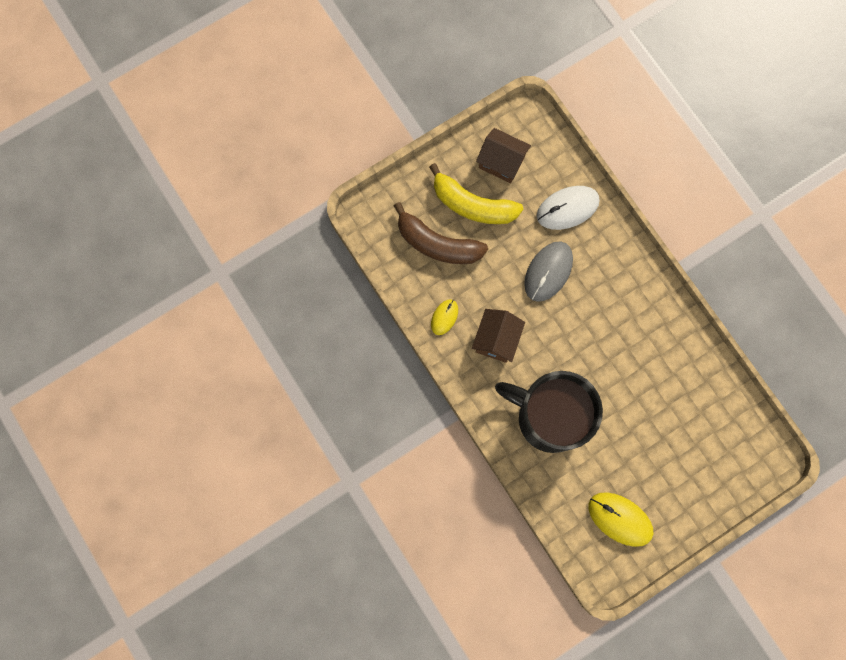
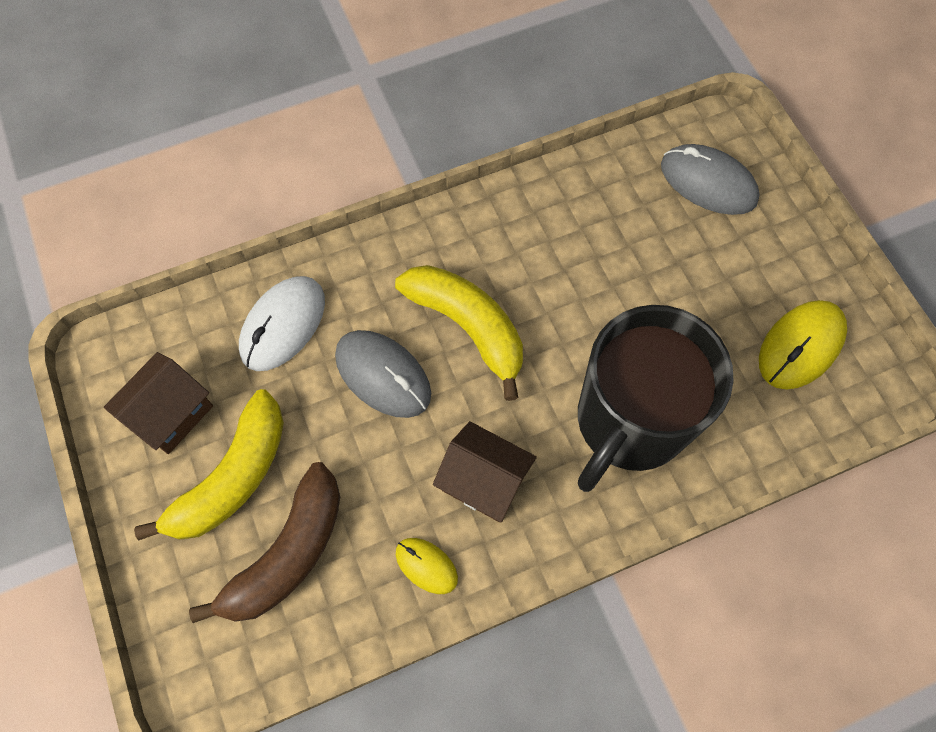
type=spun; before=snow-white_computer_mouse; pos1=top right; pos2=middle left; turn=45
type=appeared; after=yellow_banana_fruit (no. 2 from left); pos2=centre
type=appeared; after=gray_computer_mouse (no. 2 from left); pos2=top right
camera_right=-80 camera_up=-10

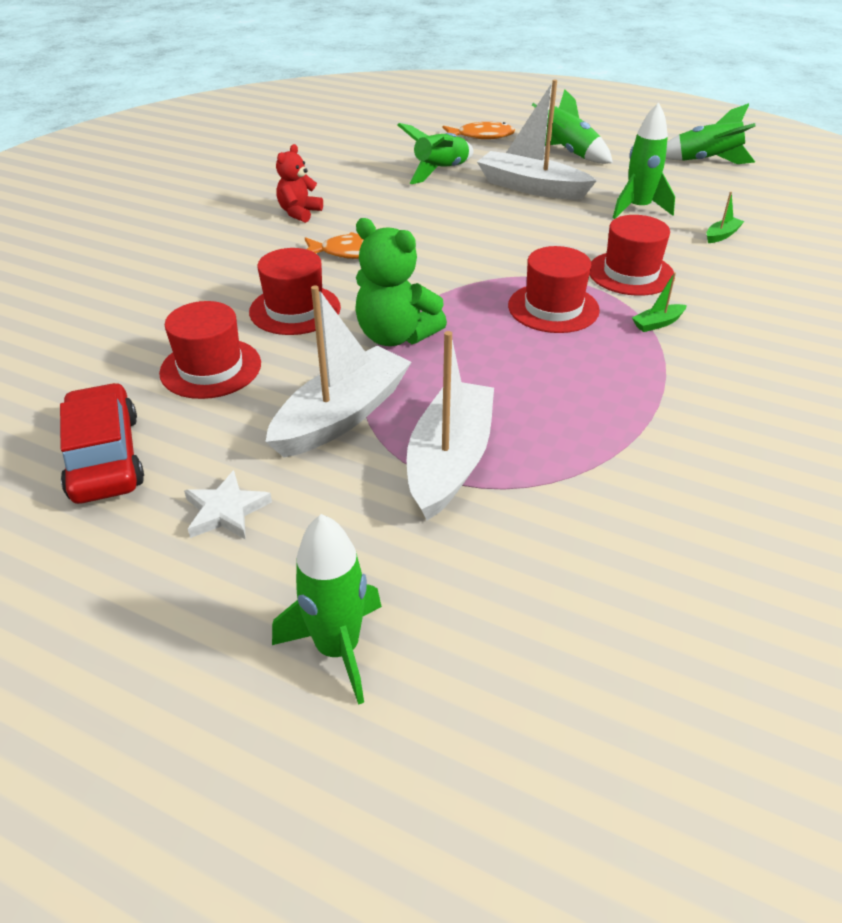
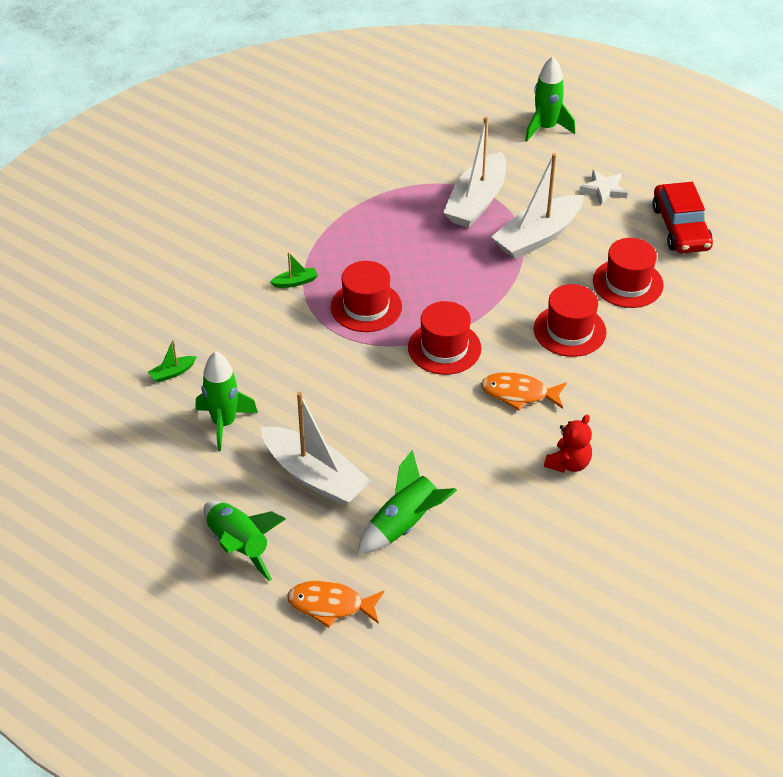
type=relocated; before=crimson_tall_hat (no. 4 from left in the first image); after=crimson_tall_hat (no. 2 from left); pos1=top right; pos2=centre
type=missing; before=green_stuffed_bear; pos1=top centre
type=missing; before=green_spaceship (no. 5 from left); pos1=top right
camera_right=-170 camera_up=5

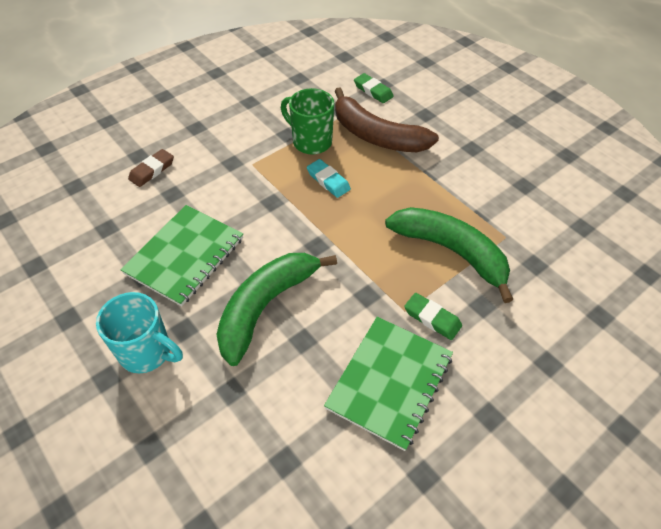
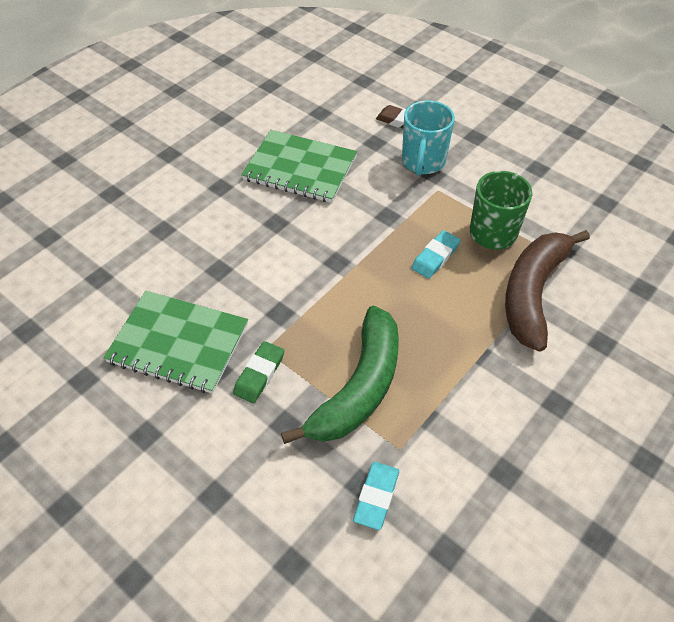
type=appeared; after=turquoise_gum_eraser (no. 1 from left); pos2=bottom centre
type=relocated; before=turquoise_tea_mug; pos1=middle left; pos2=top centre
type=missing; before=green_banana_fruit (no. 1 from left); pos1=centre
type=missing; before=green_gum_eraser (no. 1 from left); pos1=top centre
camera_right=80 camera_up=0

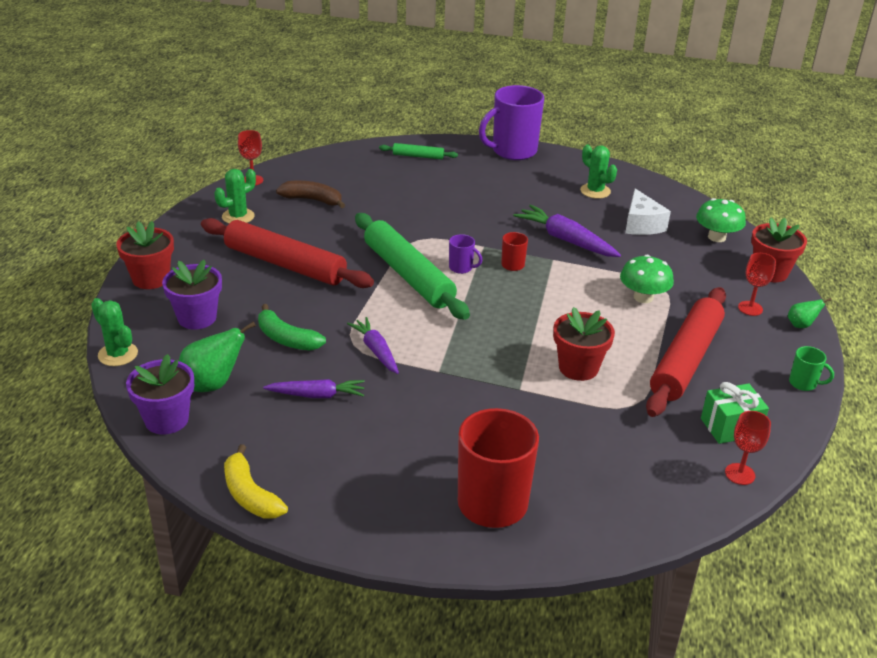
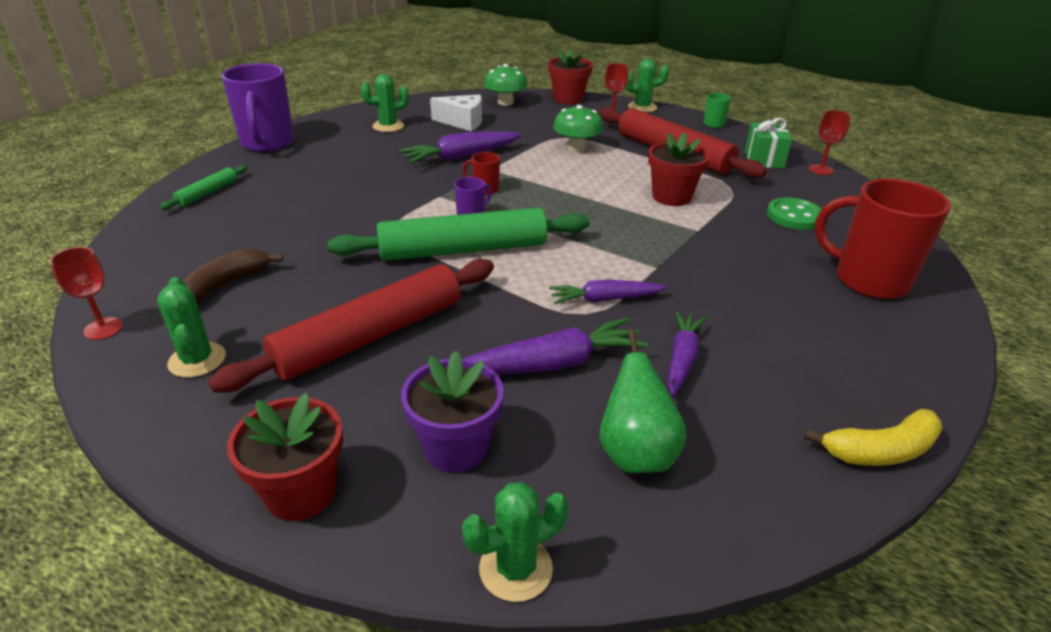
type=exchanged; before=green_banana_fruit; after=royal_purple_root_vegetable (no. 2 from left); pos1=middle left; pos2=centre
type=exchanged; before=green_pear_fruit (no. 2 from left); after=green_cactus (no. 4 from left); pos1=middle right; pos2=top centre
type=appeared; after=green_button; pos2=middle right
type=missing; before=royal_purple_flower_pot (no. 1 from left); pos1=middle left
camera_right=-70 camera_up=0

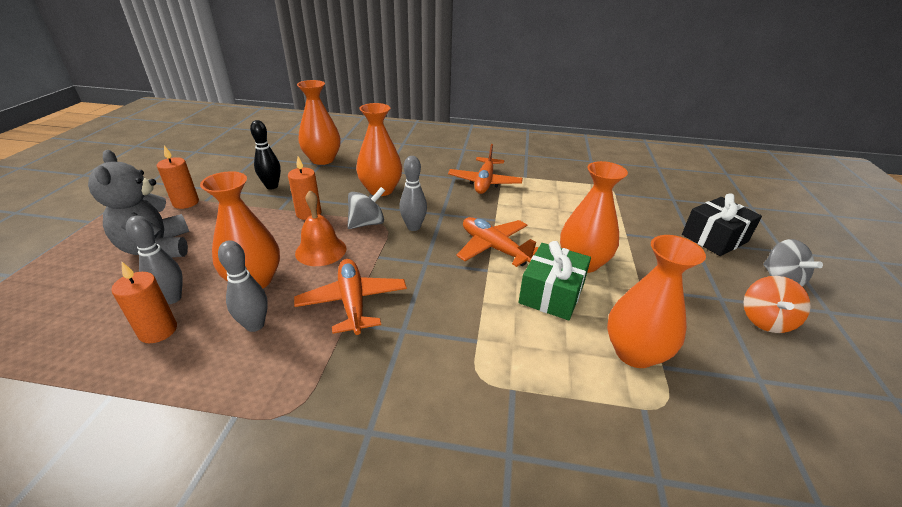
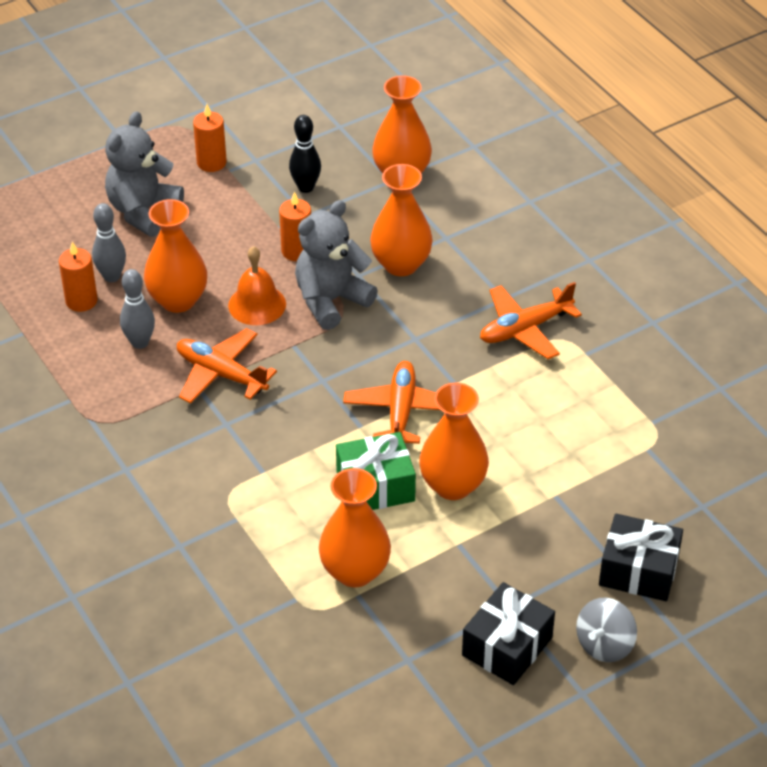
type=spun; before=orange-coloured_aeroplane (no. 1 from left); pos1=centre; pos2=middle left; turn=-90
type=exchanged; before=gray_whirligig (no. 1 from left); after=gray_stuffed_bear (no. 2 from left); pos1=centre; pos2=centre
type=exchanged; before=orange-coloured_whirligig; after=black_wrapped_gift (no. 1 from left); pos1=middle right; pos2=bottom centre
type=missing; before=gray_tenpin (no. 3 from left); pos1=centre
camera_right=50 camera_up=10

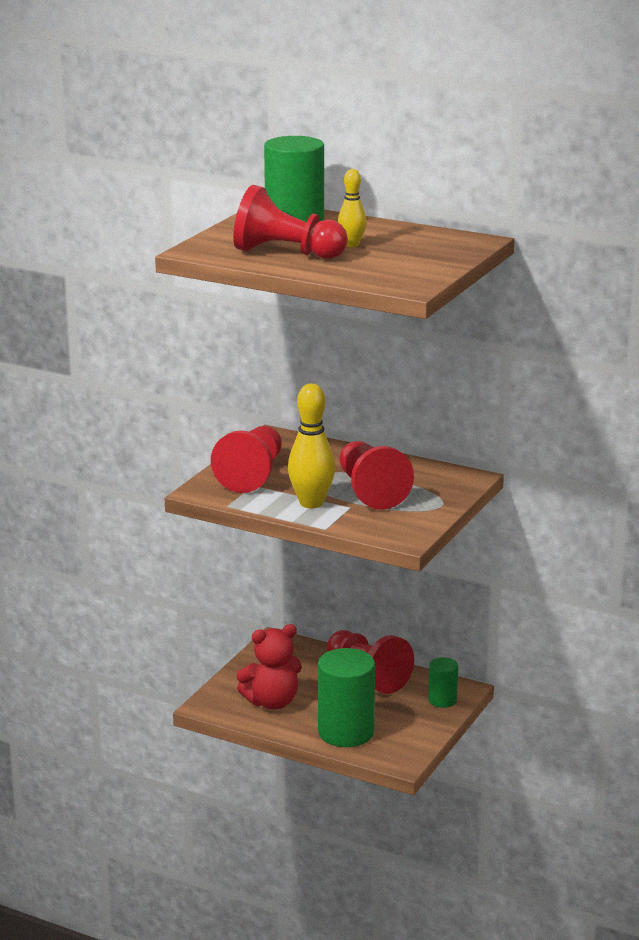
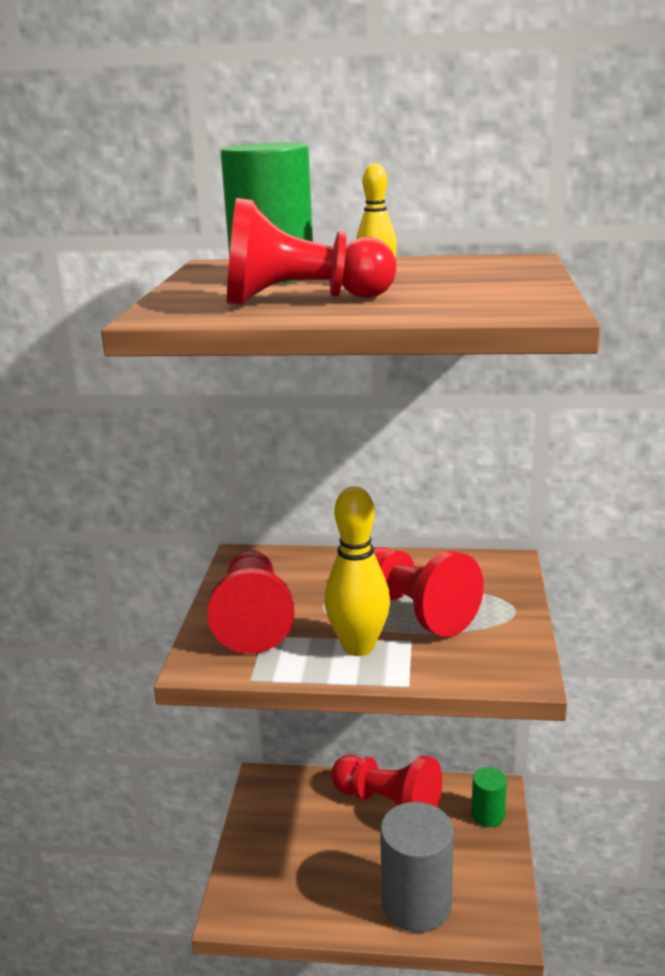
type=colour; before=green_cylinder (no. 2 from left); after=gray_cylinder; pos1=bottom centre; pos2=bottom centre
type=missing; before=crimson_stuffed_bear; pos1=bottom centre
camera_right=-20 camera_up=0

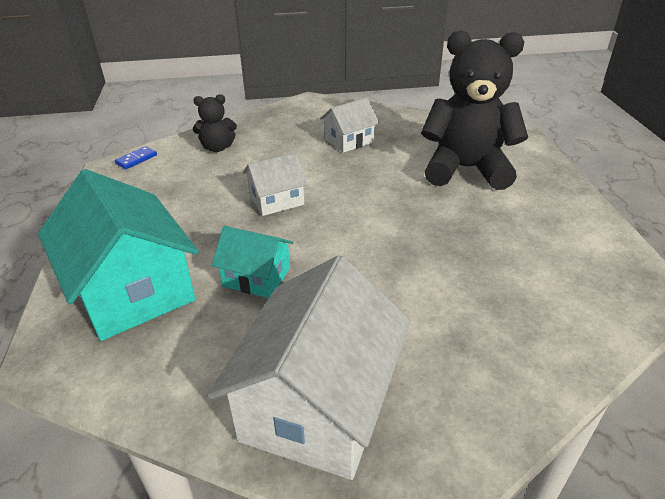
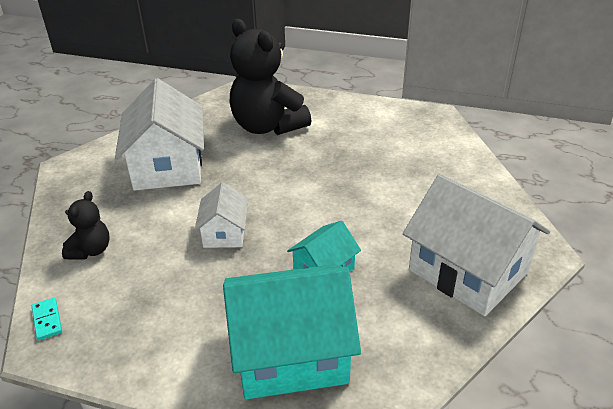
type=colour; before=blue_domino_tile; after=turquoise_domino_tile; pos1=top left; pos2=bottom left
type=size; before=snow-white_cottage (no. 3 from left in the first image); pos1=top centre; pos2=top left; scale=1.92
type=spun; before=black_stuffed_bear (no. 2 from left); pos1=top right; pos2=top centre; turn=-75
camera_right=-65 camera_up=0

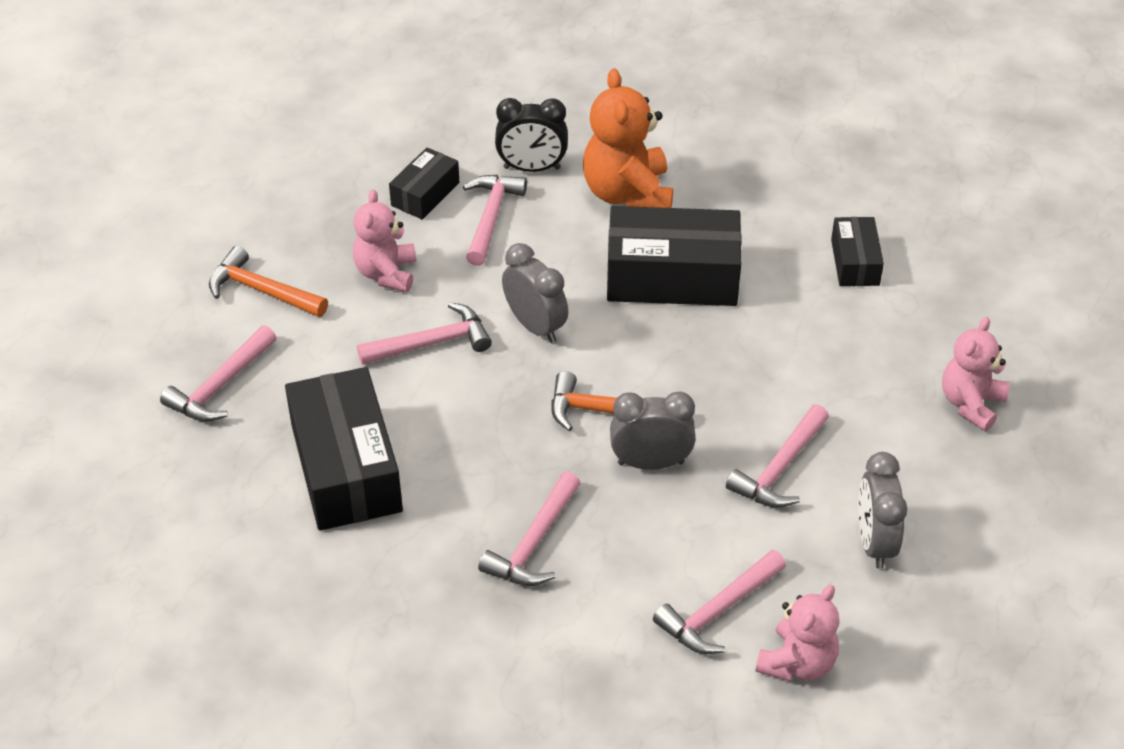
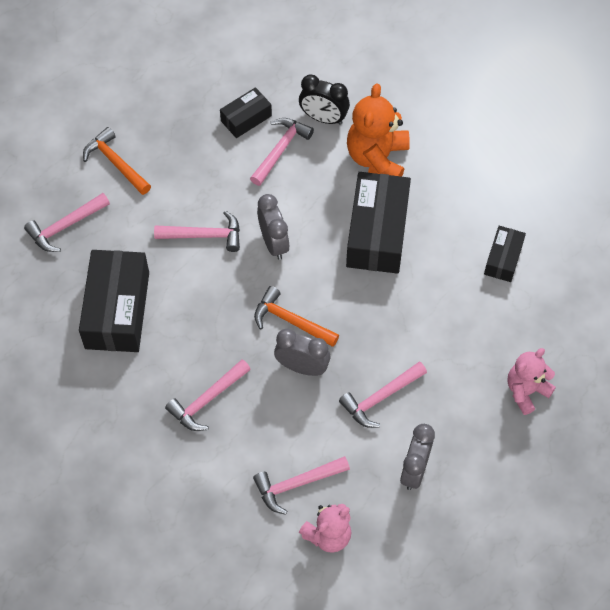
type=spun; before=black_parcel (no. 3 from left); pos1=centre; pos2=centre; turn=75
type=missing; before=rosy_stuffed_bear (no. 1 from left); pos1=top centre
camera_right=20 camera_up=15

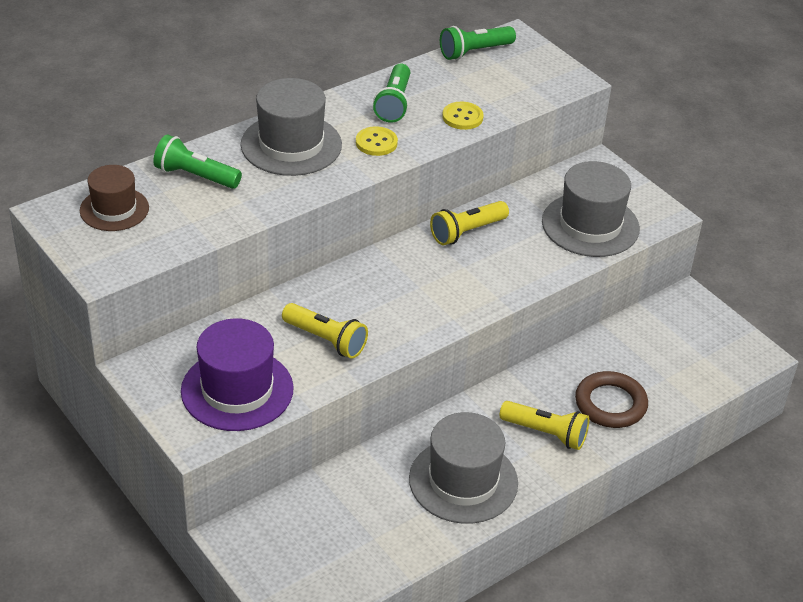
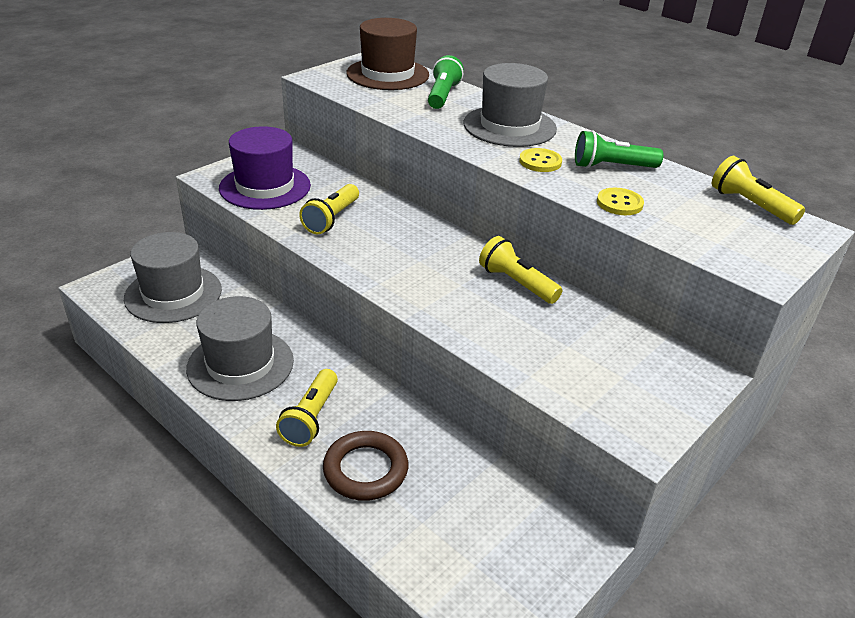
type=relocated; before=gray_tall_hat (no. 3 from left in the first image); after=gray_tall_hat (no. 1 from left); pos1=middle right; pos2=middle left
type=size; before=brown_tall_hat; pos1=top left; pos2=top centre; scale=1.57
type=colour; before=green_flashlight (no. 3 from left); after=yellow_flashlight (no. 4 from left); pos1=top centre; pos2=top right
camera_right=80 camera_up=-5

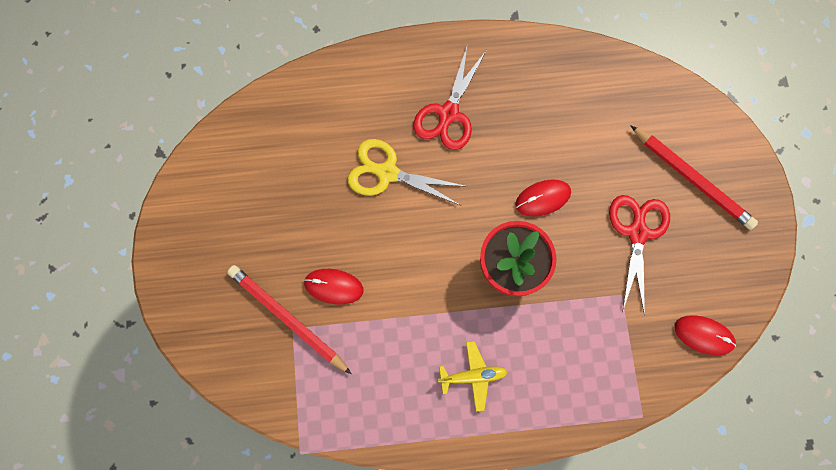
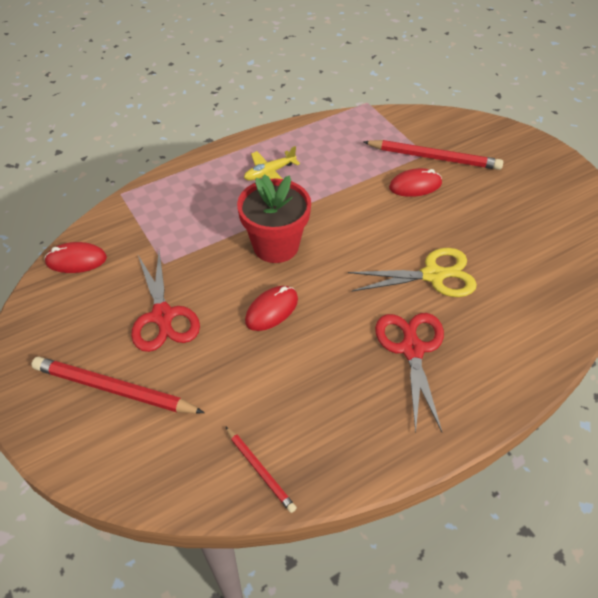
type=appeared; after=crimson_lead_pencil (no. 2 from left); pos2=bottom centre
camera_right=155 camera_up=-25

